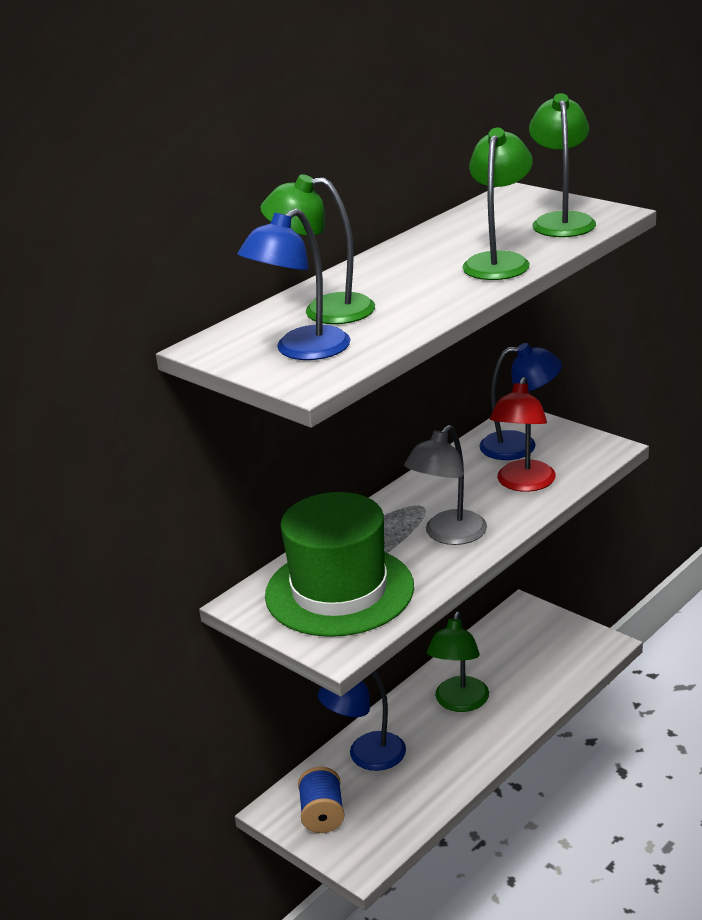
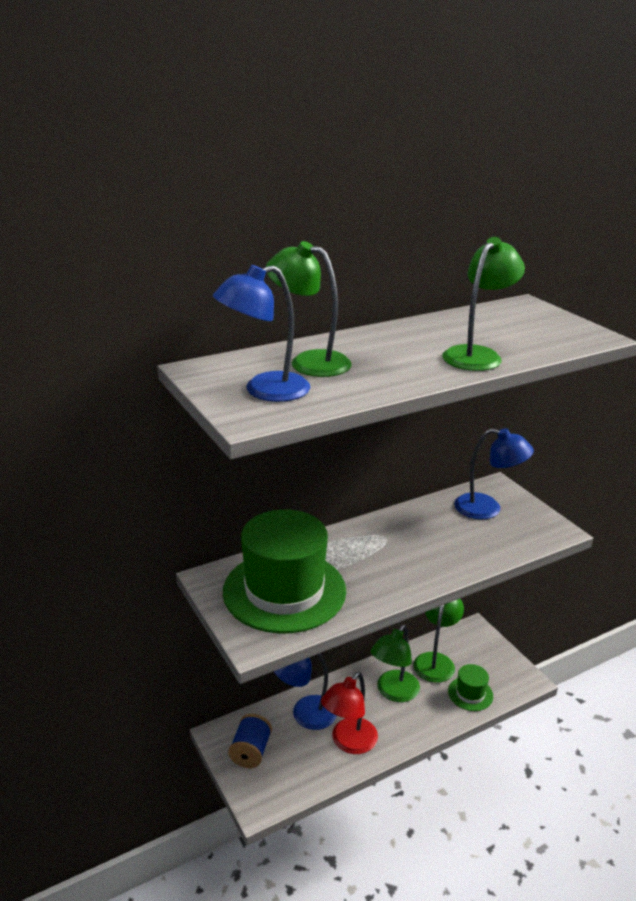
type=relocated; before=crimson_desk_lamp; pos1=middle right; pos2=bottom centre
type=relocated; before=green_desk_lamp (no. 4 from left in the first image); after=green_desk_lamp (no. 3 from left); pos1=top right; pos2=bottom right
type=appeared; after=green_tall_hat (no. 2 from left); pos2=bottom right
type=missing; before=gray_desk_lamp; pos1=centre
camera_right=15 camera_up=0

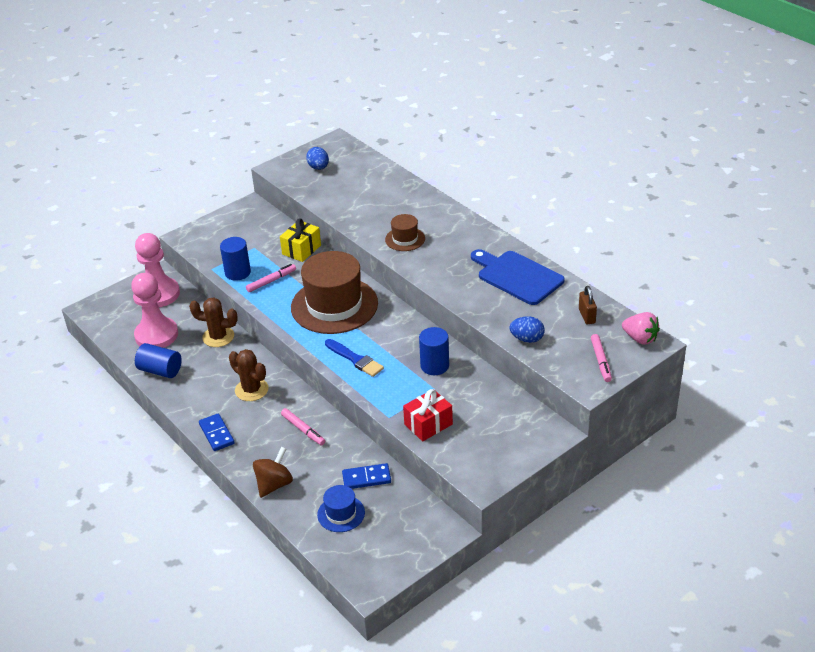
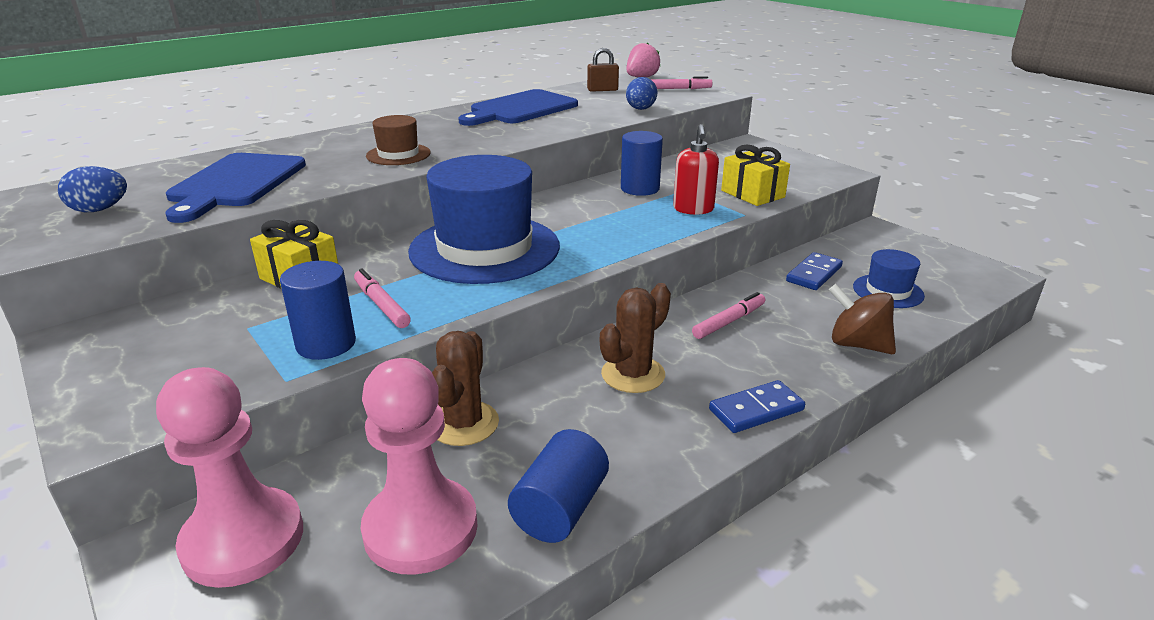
type=appeared; after=blue_bread_board (no. 1 from left); pos2=top left
type=colour; before=brown_tall_hat (no. 1 from left); after=blue_tall_hat (no. 1 from left); pos1=centre; pos2=centre
type=appeared; after=crimson_pump_bottle; pos2=top centre
type=colour; before=crimson_wrapped_gift; after=yellow_wrapped_gift (no. 2 from left); pos1=centre; pos2=top centre
type=spun; before=blue_domino_tile (no. 2 from left); pos1=bottom centre; pos2=middle right; turn=45
type=missing; before=blue_paint_brush; pos1=centre
camera_right=-90 camera_up=-10

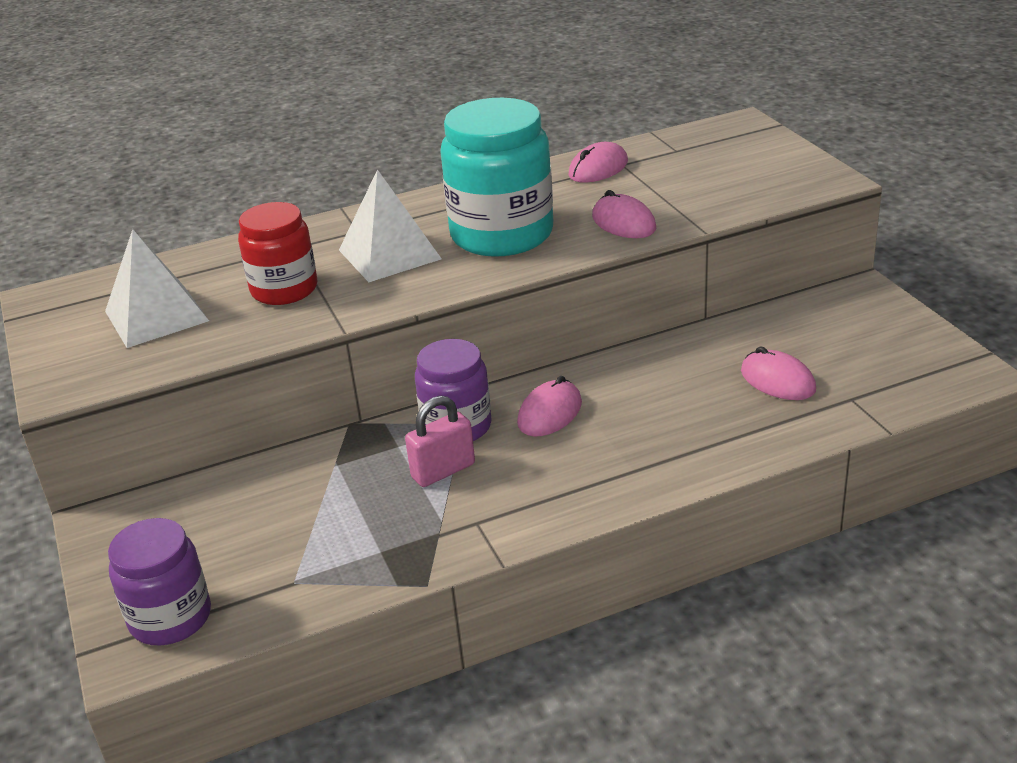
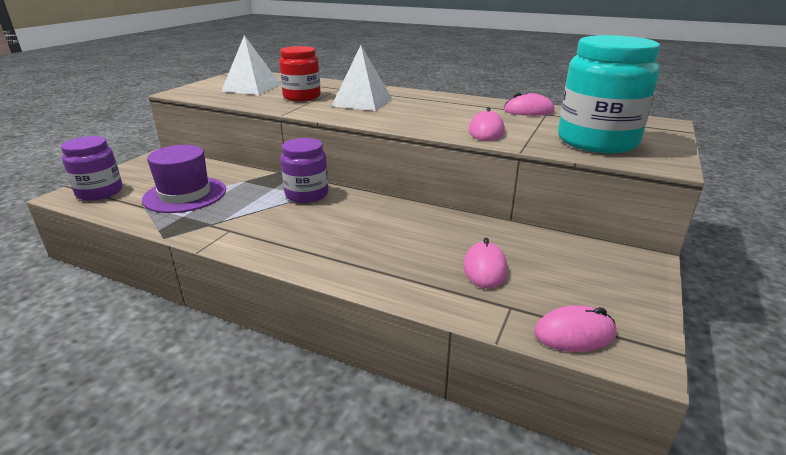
type=appeared; after=royal_purple_tall_hat; pos2=middle left
type=relocated; before=rosy_computer_mouse (no. 1 from left in the first image); after=rosy_computer_mouse (no. 4 from left); pos1=centre; pos2=bottom right
type=relocated; before=turquoise_jam_jar; pos1=top centre; pos2=top right
type=missing; before=rosy_lock; pos1=centre
camera_right=45 camera_up=-5

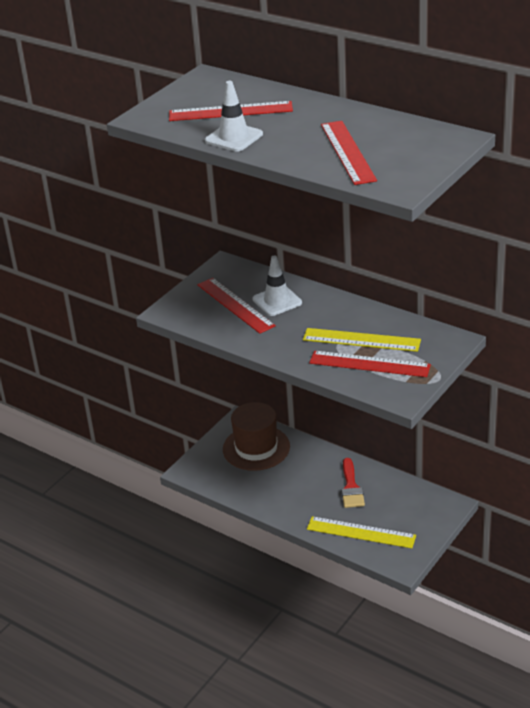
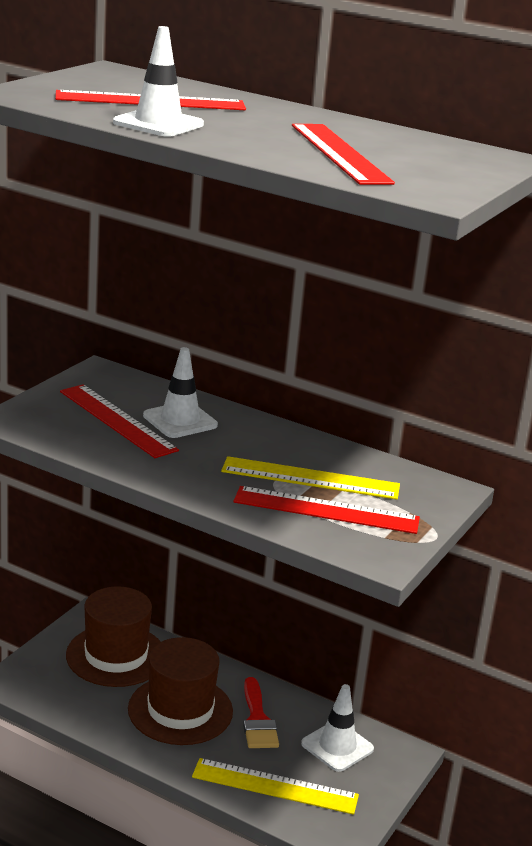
type=appeared; after=brown_tall_hat (no. 2 from left); pos2=bottom centre
type=appeared; after=snow-white_safety_cone (no. 3 from left); pos2=bottom centre
camera_right=-10 camera_up=-10

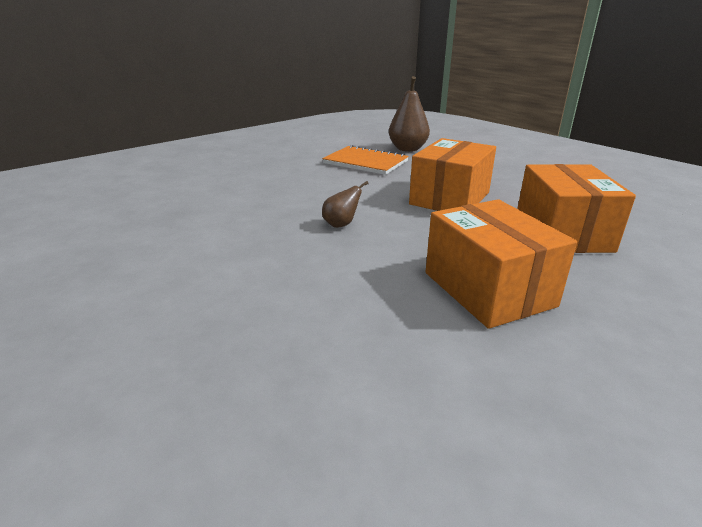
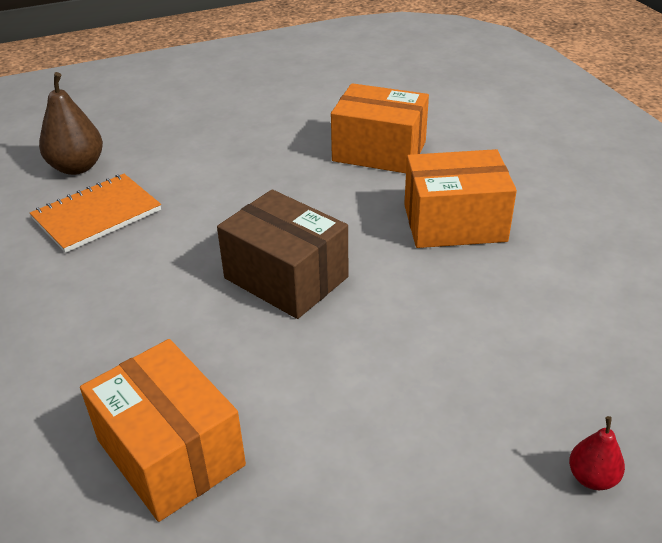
type=relocated; before=orange-coloured_parcel (no. 1 from left); pos1=top centre; pos2=bottom left
type=exchanged; before=brown_pear_fruit (no. 1 from left); after=brown_parcel; pos1=centre; pos2=centre
type=appeared; after=crimson_pear_fruit; pos2=bottom right
camera_right=-70 camera_up=10

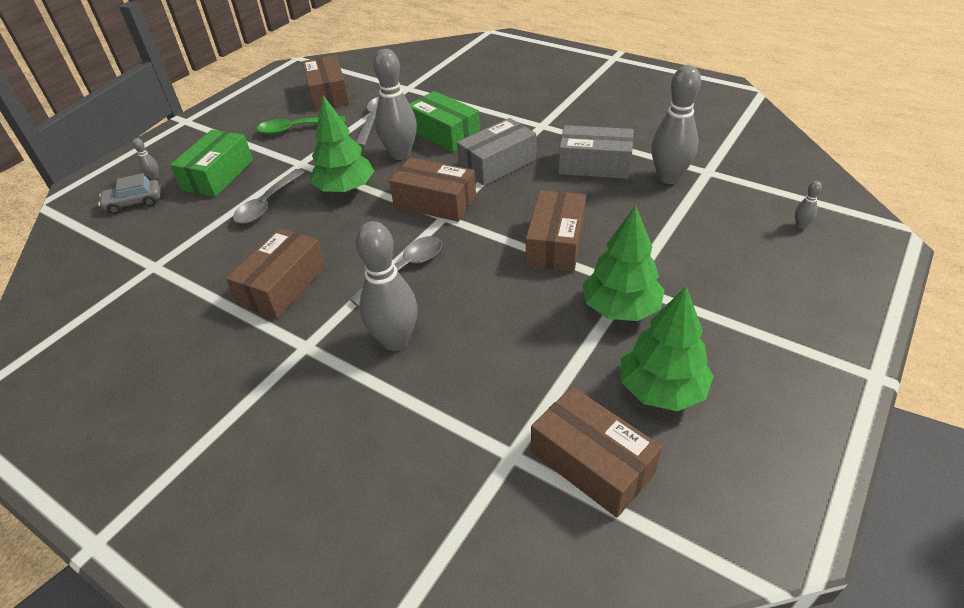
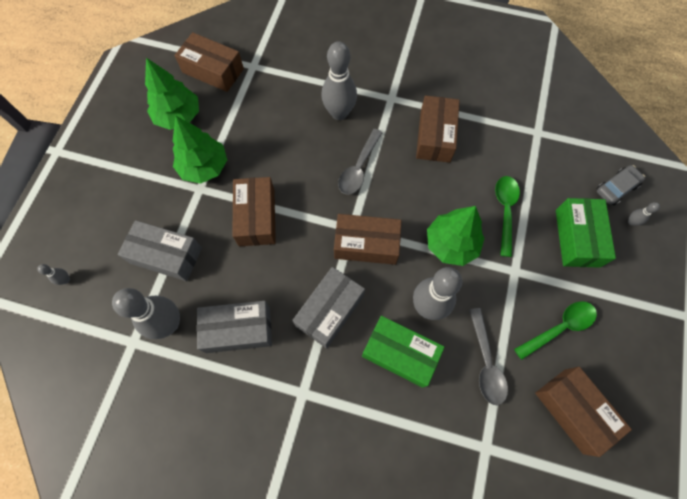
type=appeared; after=gray_parcel (no. 1 from left); pos2=middle left
type=colour; before=gray_teaspoon (no. 1 from left); after=green_teaspoon (no. 1 from left); pos1=top left; pos2=middle right
camera_right=160 camera_up=25

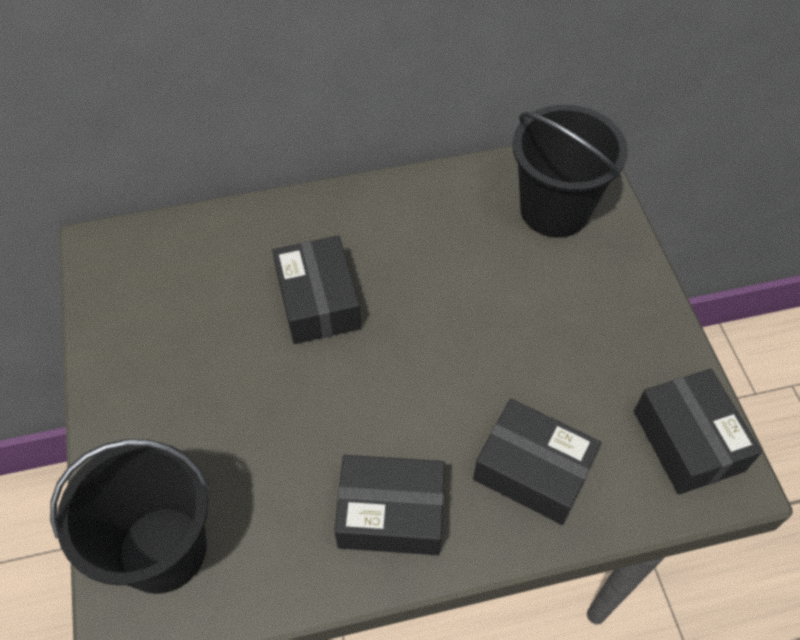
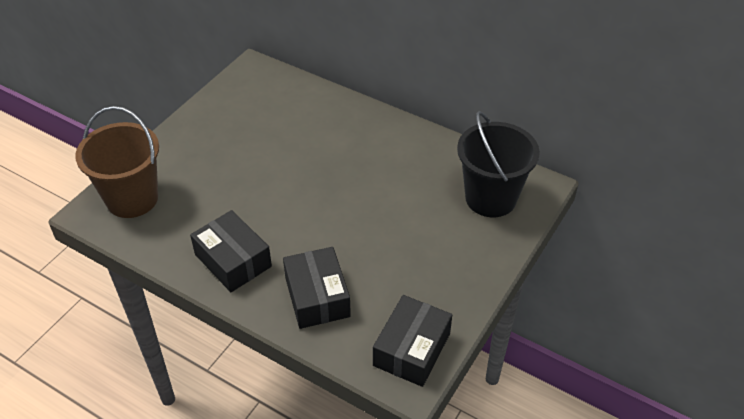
type=colour; before=black_pail (no. 1 from left); after=brown_pail; pos1=bottom left; pos2=middle left
type=missing; before=black_parcel (no. 1 from left); pos1=centre
camera_right=45 camera_up=-10

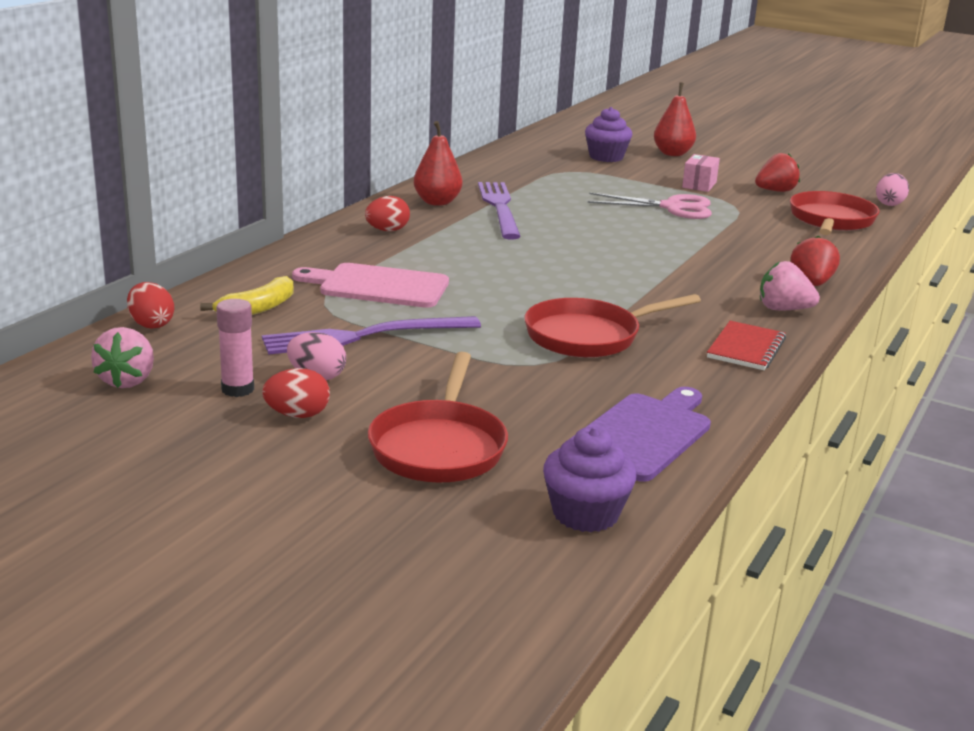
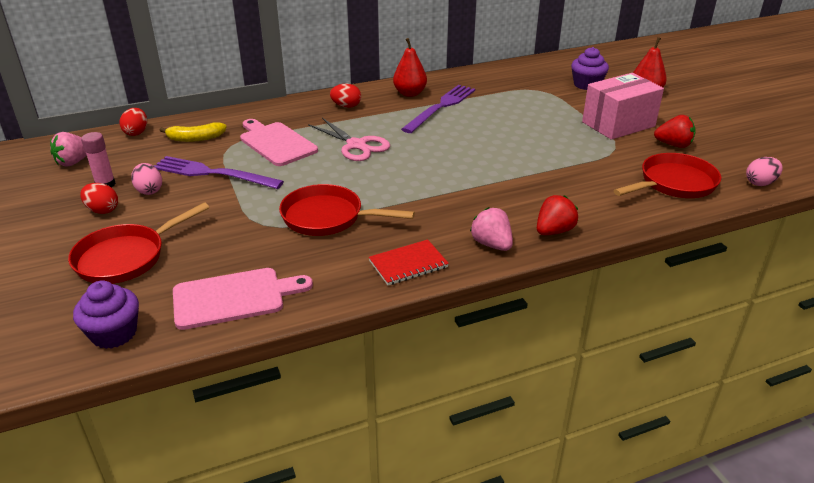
type=colour; before=royal_purple_bread_board; after=rosy_bread_board (no. 1 from left); pos1=centre; pos2=middle left
type=relocated; before=rosy_pair_of_scissors; pos1=top right; pos2=top centre
type=size; before=rosy_parcel; pos1=top right; pos2=top right; scale=2.01
camera_right=40 camera_up=10

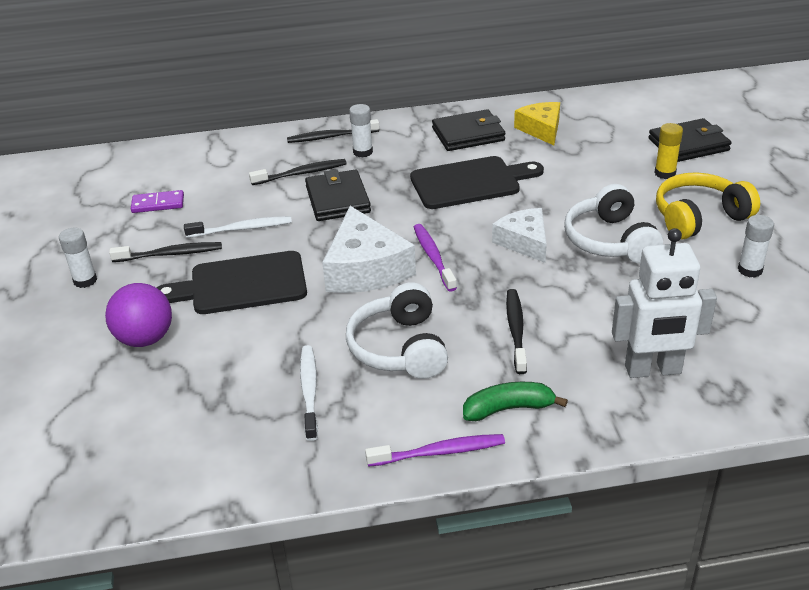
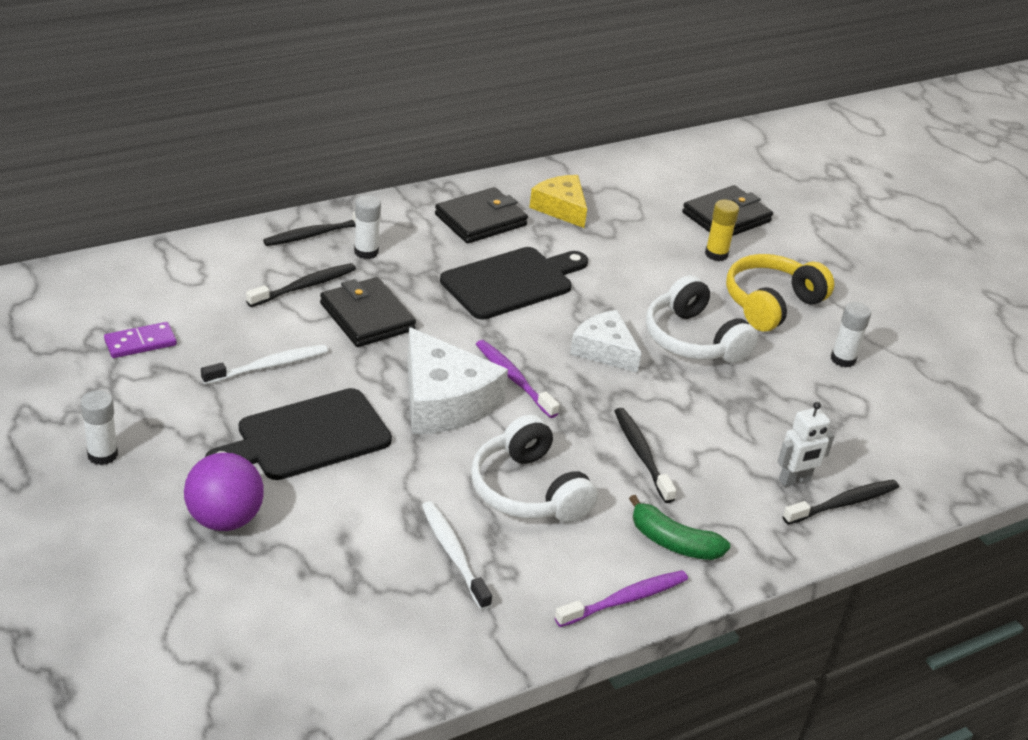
type=spun; before=green_banana_fruit; pos1=bottom centre; pos2=bottom centre; turn=-120
type=size; before=snow-white_robot_figure; pos1=middle right; pos2=middle right; scale=0.57
type=relocated; before=black_toothbrush (no. 1 from left in the first image); after=black_toothbrush (no. 4 from left); pos1=middle left; pos2=bottom right
camera_right=-25 camera_up=0

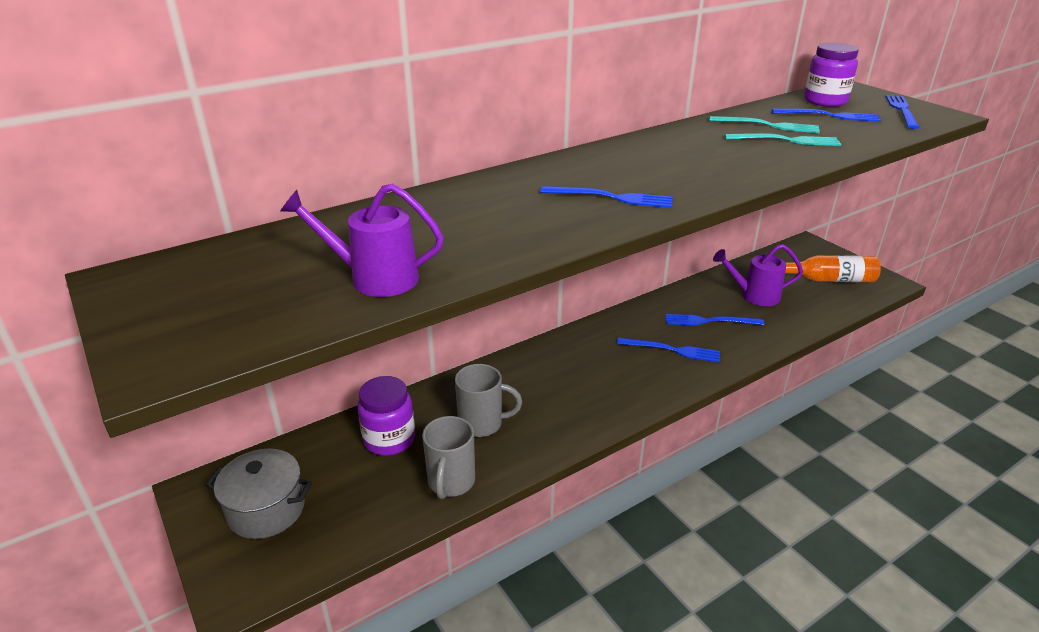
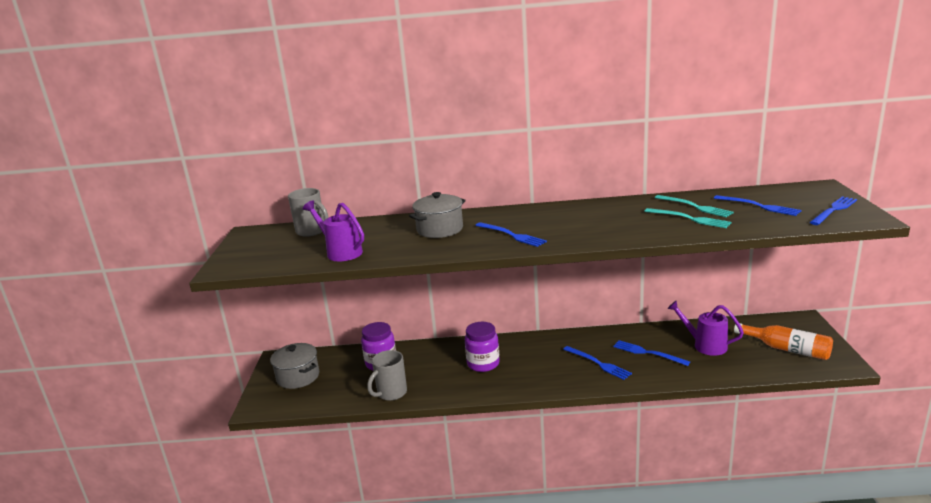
type=relocated; before=gray_tea_mug (no. 2 from left in the first image); after=gray_tea_mug (no. 1 from left); pos1=centre; pos2=middle left
type=appeared; after=gray_pot (no. 2 from left); pos2=centre
type=relocated; before=royal_purple_jam_jar (no. 2 from left); pos1=top right; pos2=bottom centre
camera_right=35 camera_up=-10

